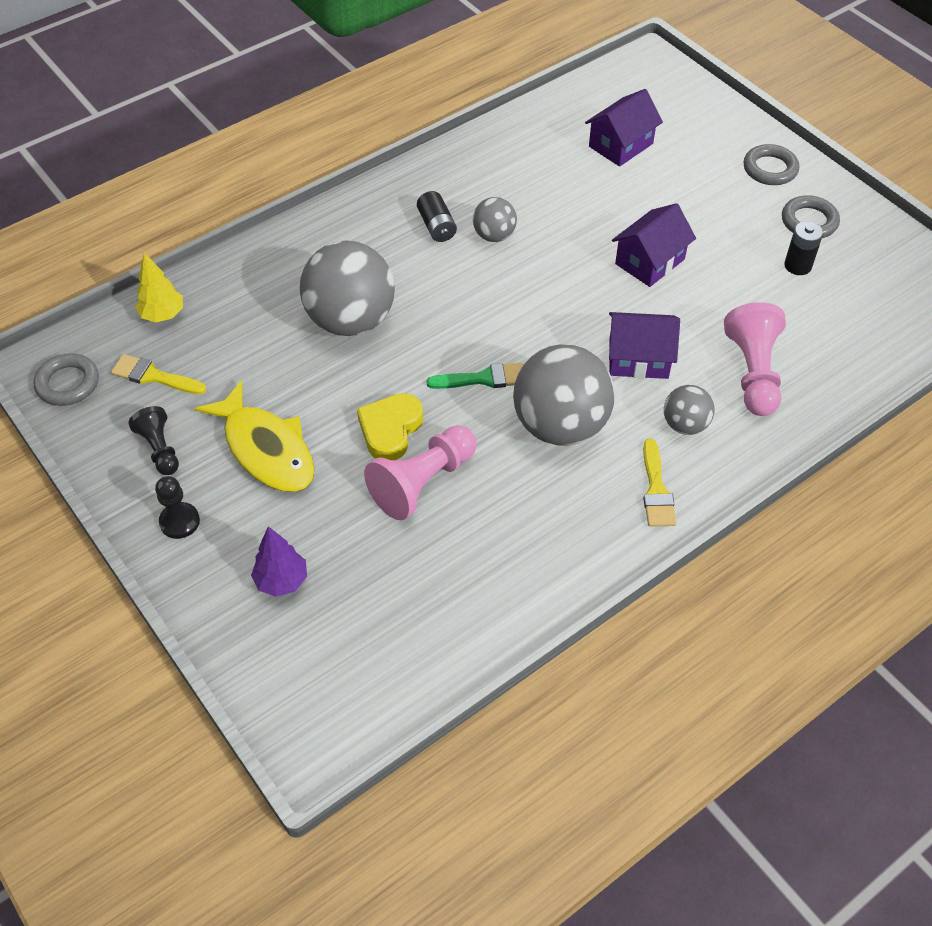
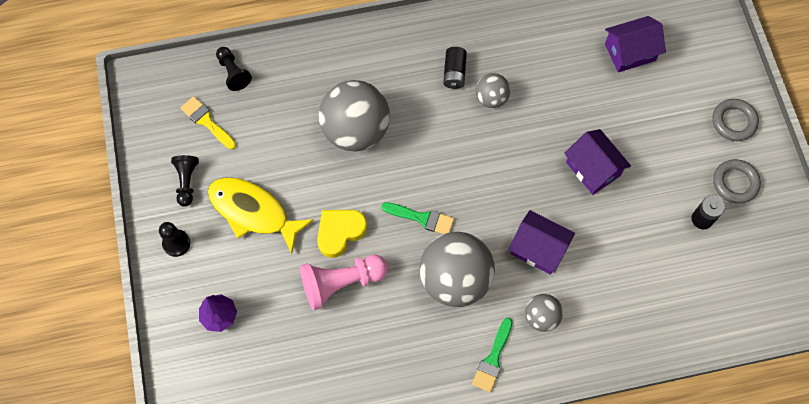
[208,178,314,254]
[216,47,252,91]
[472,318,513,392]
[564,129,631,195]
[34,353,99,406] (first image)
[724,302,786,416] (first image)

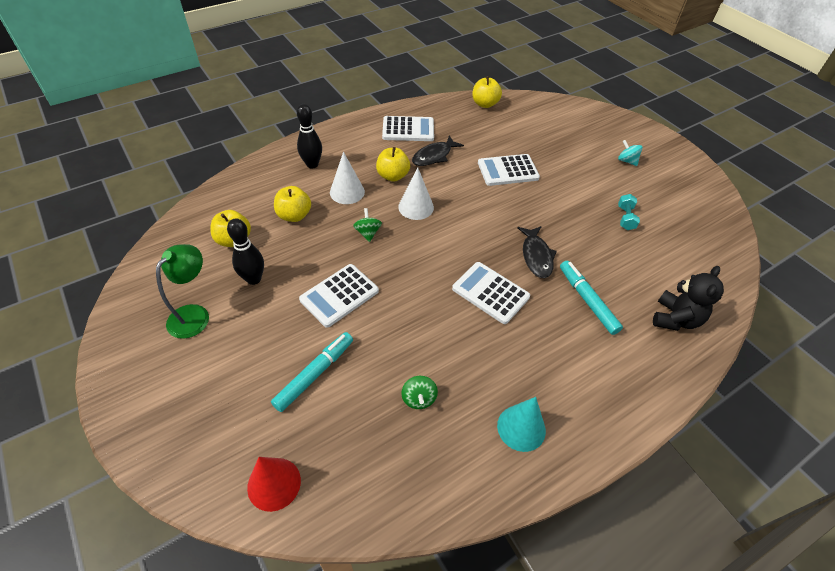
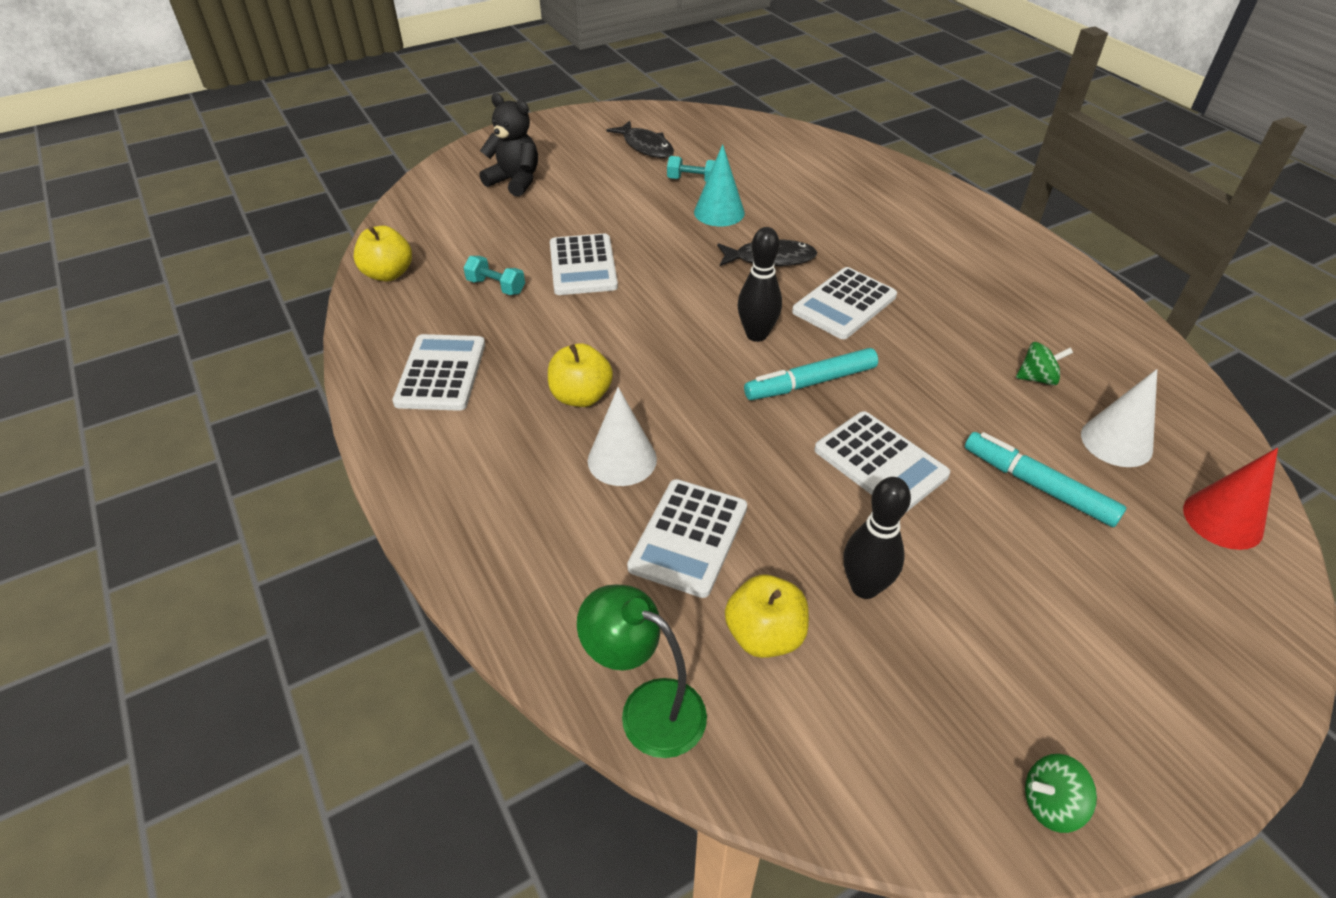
[463,256,525,295]
[480,93,538,197]
[577,584,707,758]
[606,121,674,158]
[627,479,747,598]
[694,144,745,227]
[738,227,782,342]
[744,348,878,400]
[1025,754,1097,833]
[1081,369,1157,467]
[618,140,643,166] (first image)

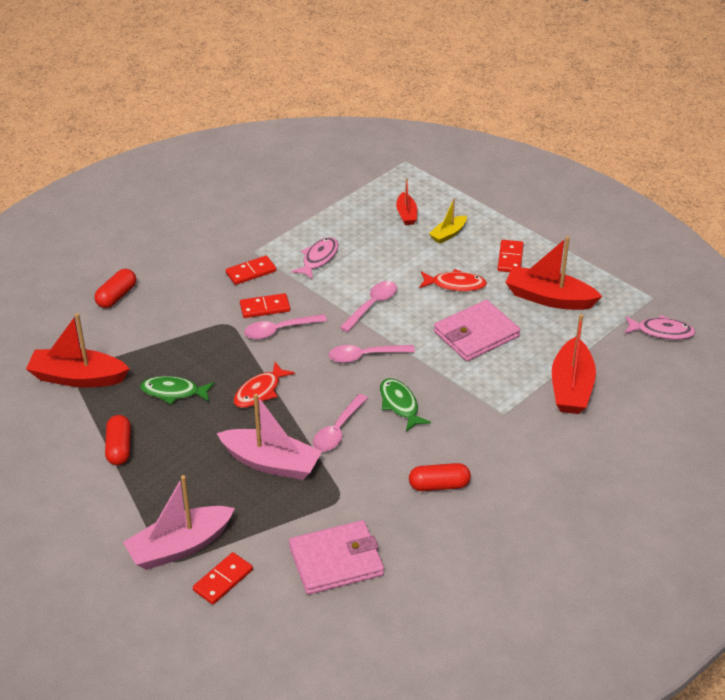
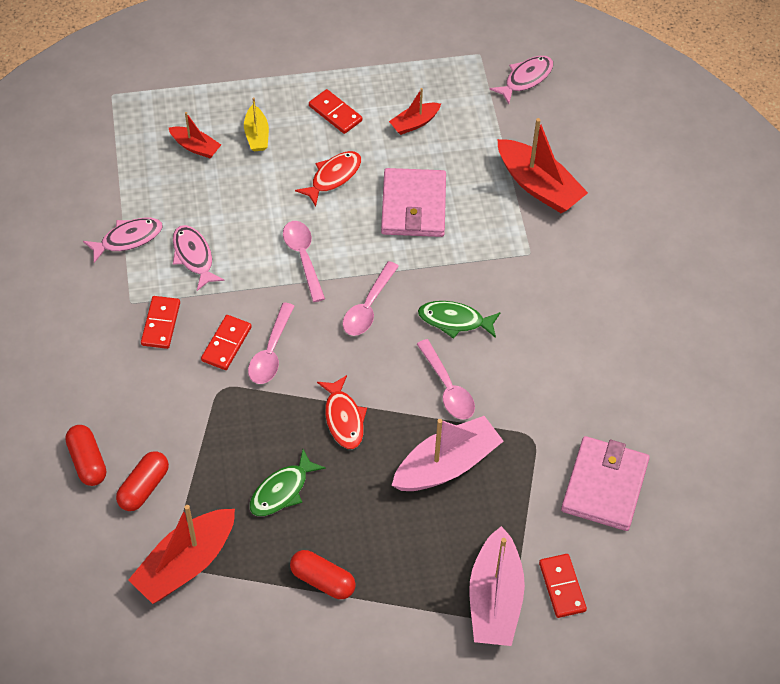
[83,218,163,263]
[116,451,169,511]
[389,88,441,135]

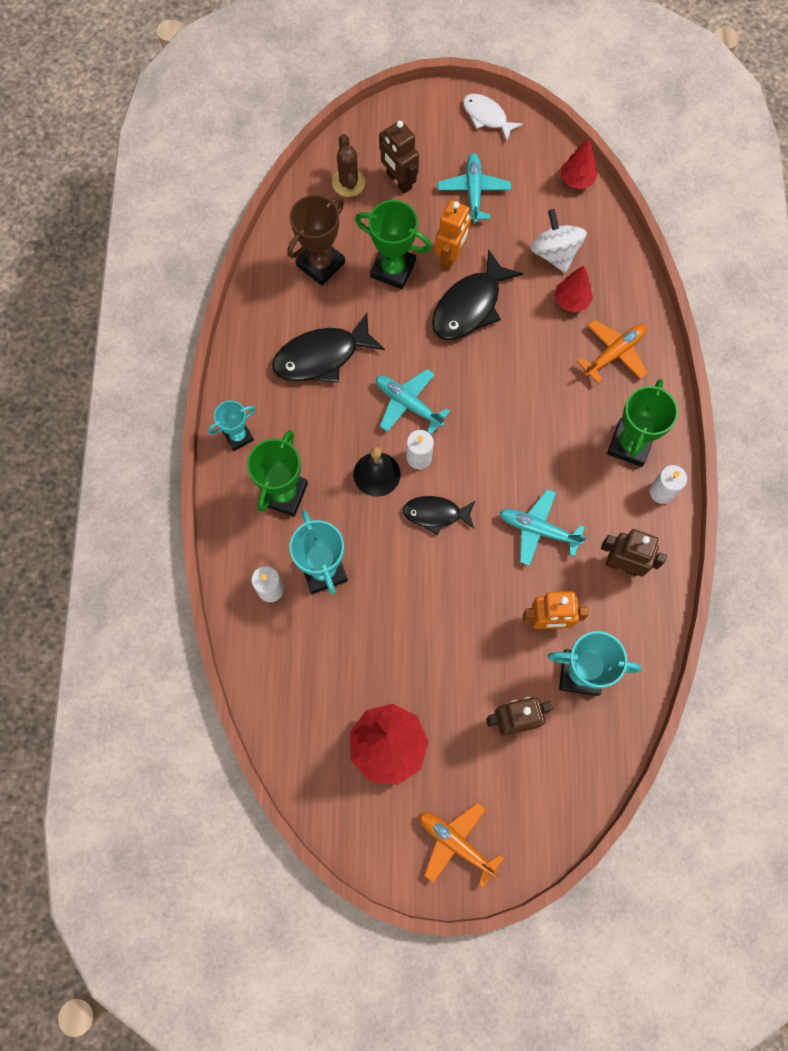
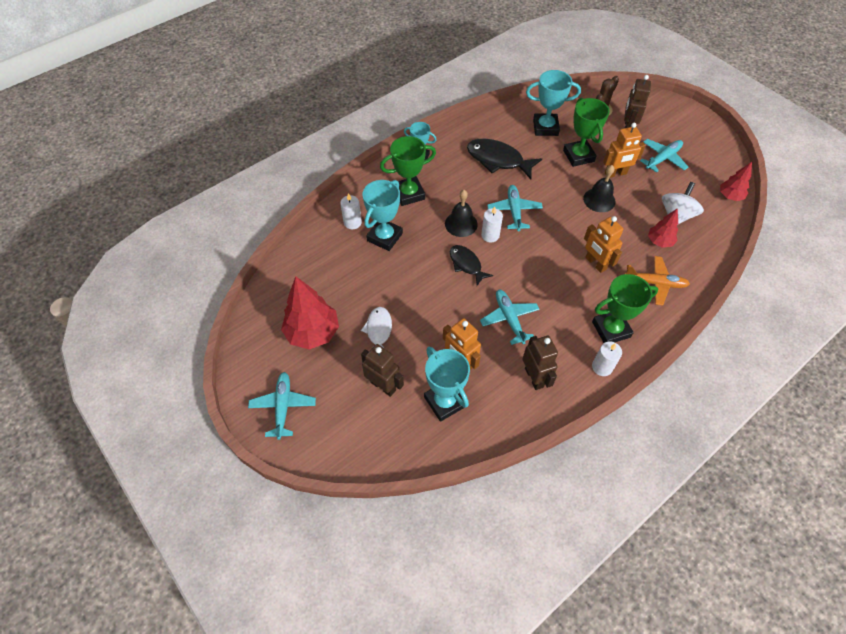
[248,372,316,440]
[361,307,392,349]
[526,70,581,136]
[583,165,616,212]
[584,216,623,273]

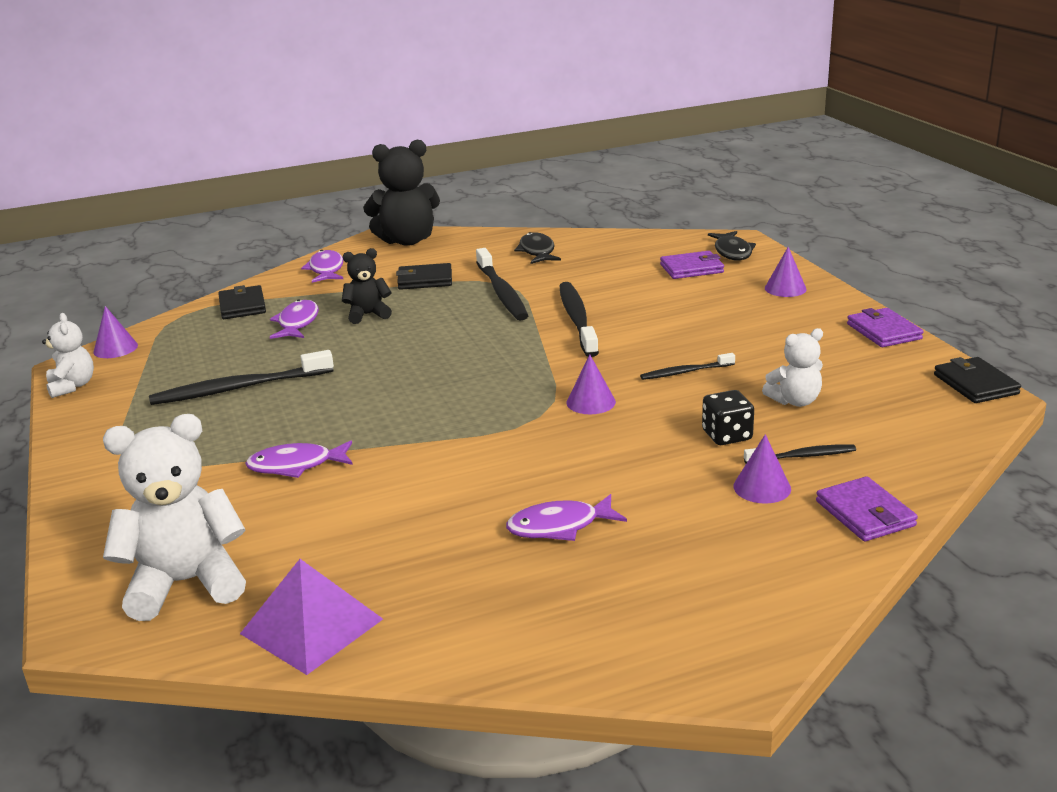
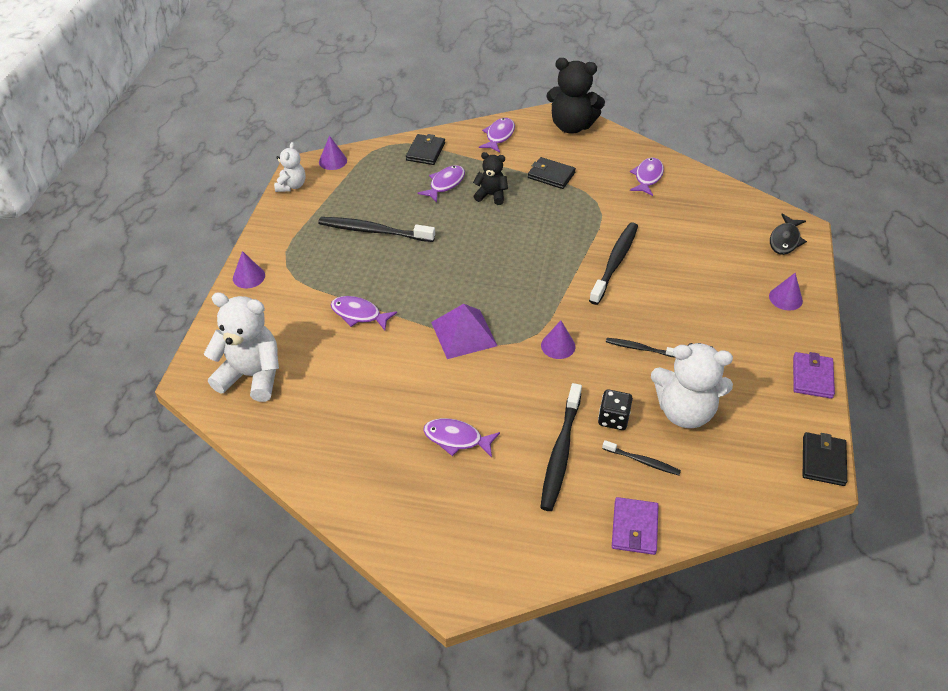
[233,251,265,288]
[431,304,497,359]
[540,383,582,511]
[630,158,664,196]
[651,343,733,428]
[660,251,724,279] (first image)

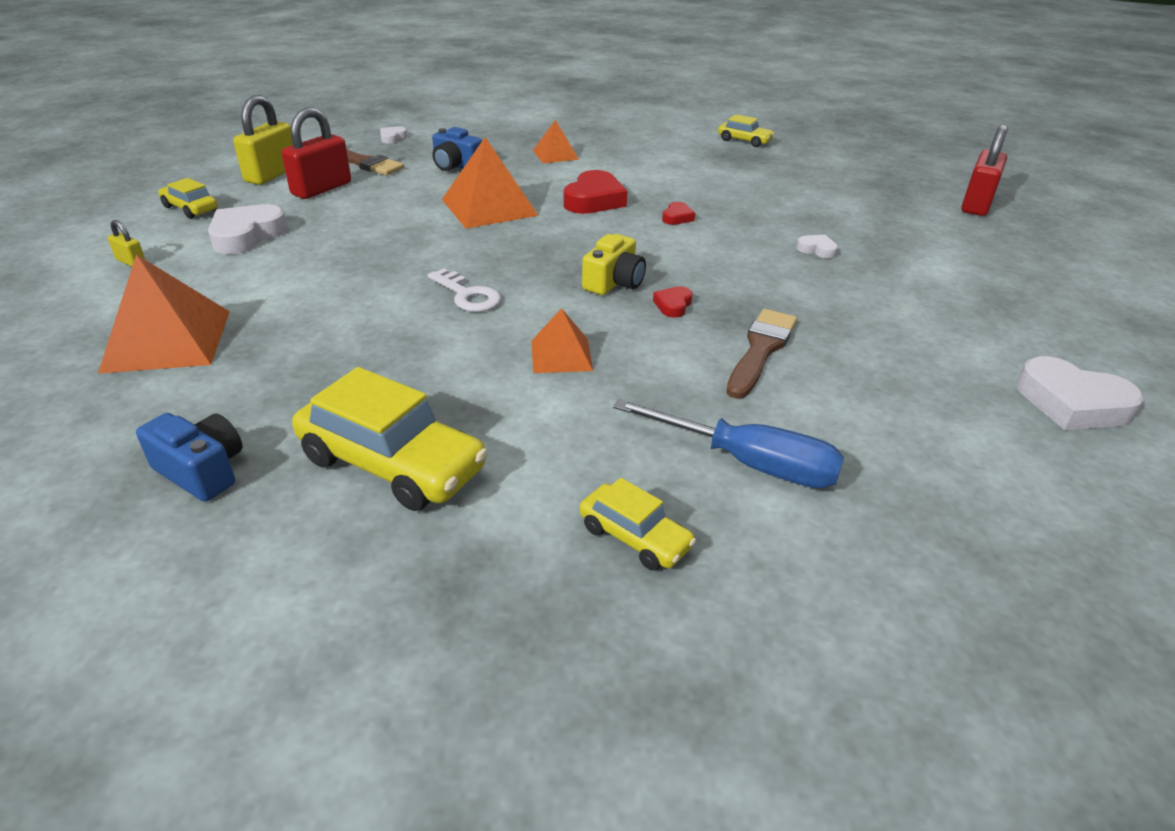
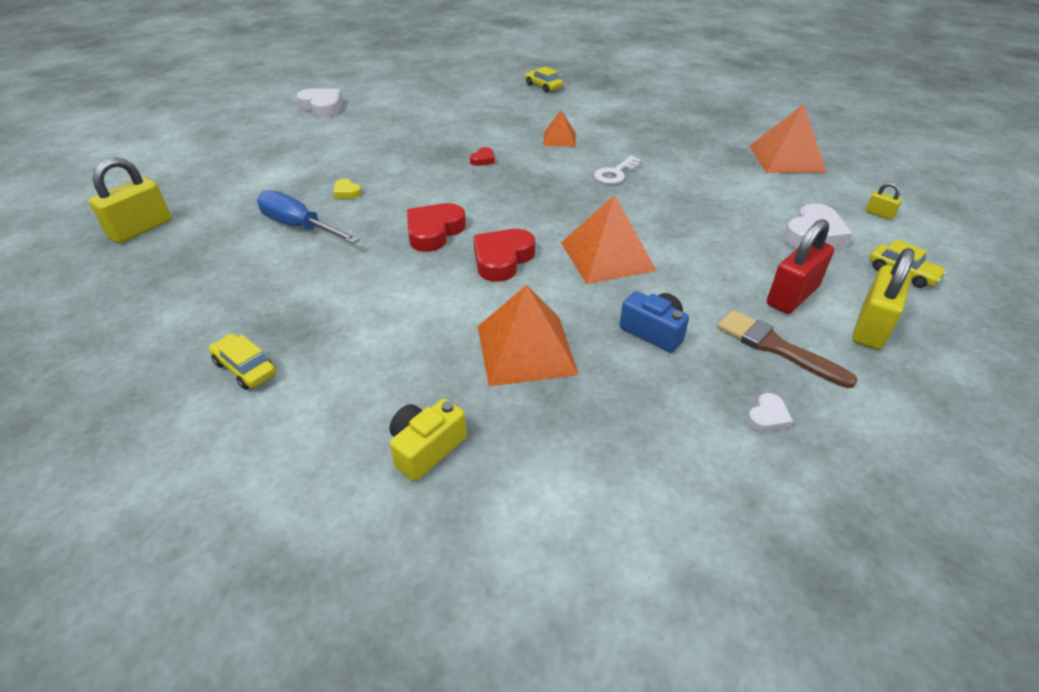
[89,157,171,244]
[257,190,360,244]
[333,179,362,198]
[389,398,467,481]
[407,203,466,252]
[478,285,579,386]
[594,156,641,184]
[136,413,242,502] (first image)
[292,367,488,511] (first image)
[726,309,797,399] (first image)

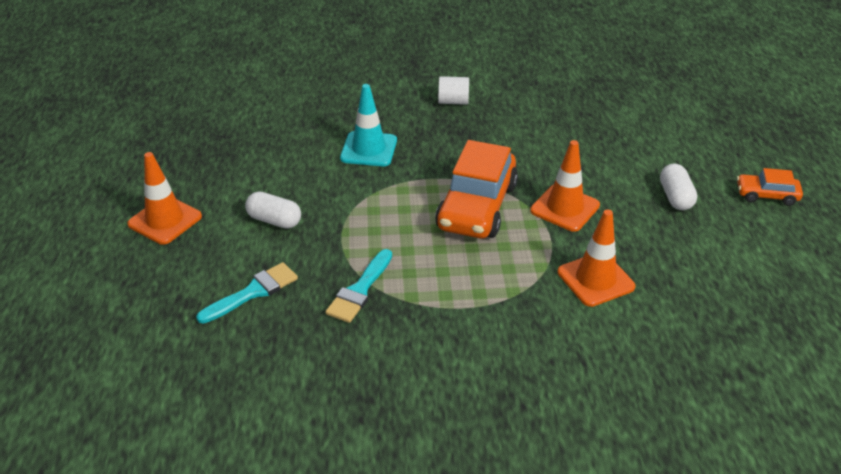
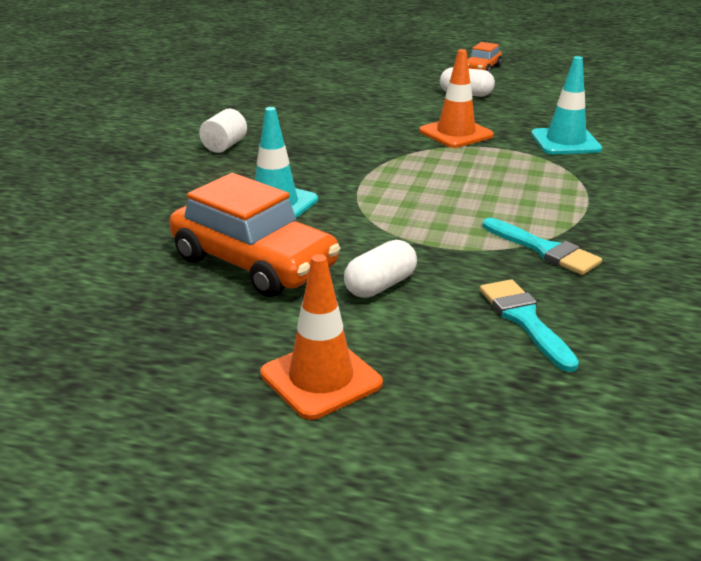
[169,173,340,297]
[531,56,602,154]

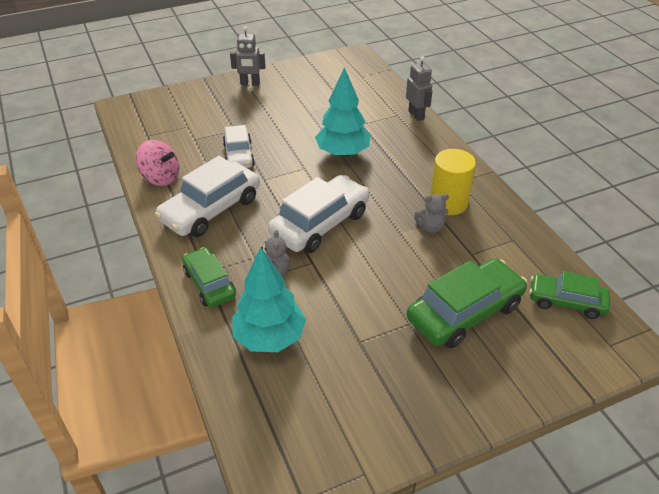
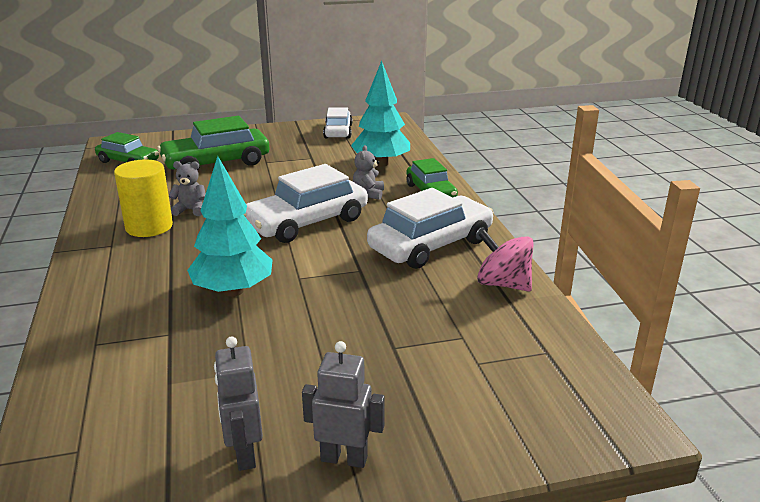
[214,336,263,471]
[323,108,353,138]

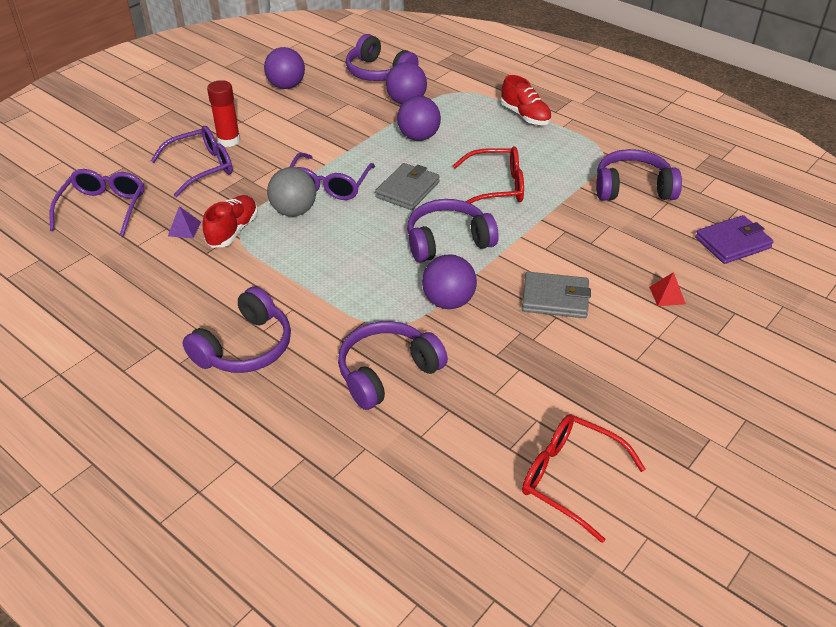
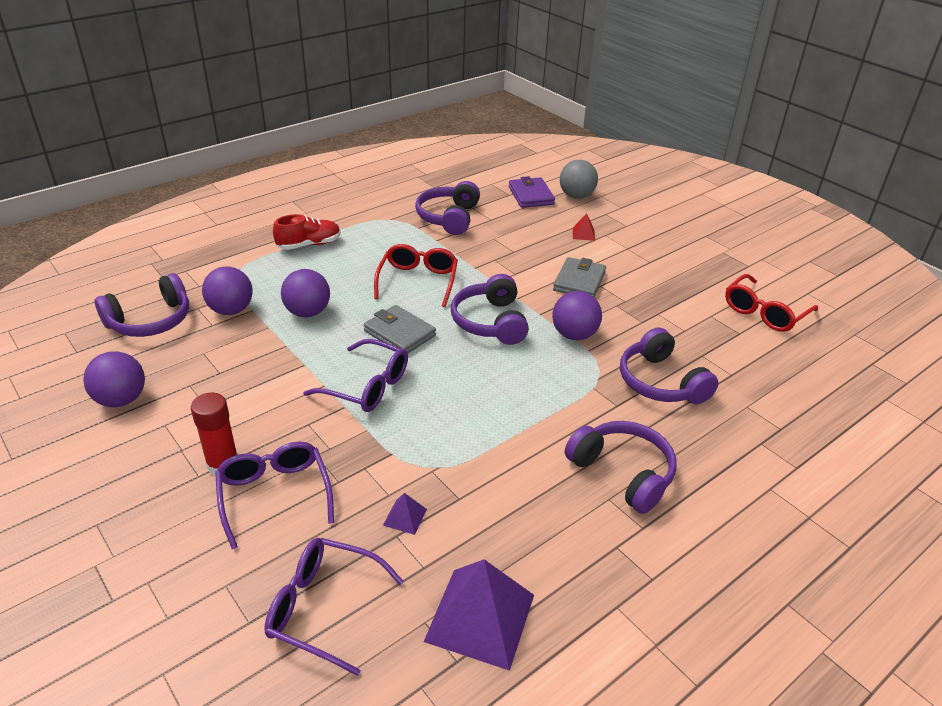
[424,559,534,671]
[560,160,598,199]
[203,195,258,248] (first image)

